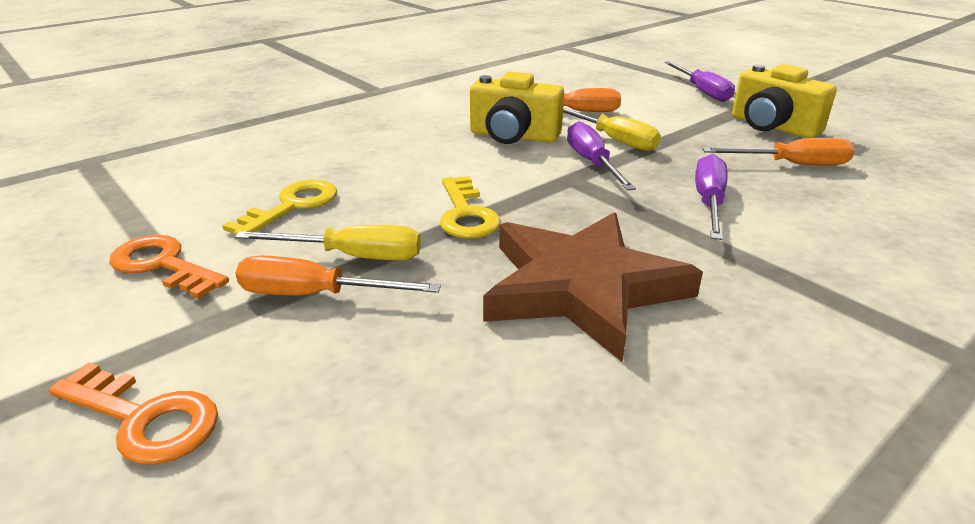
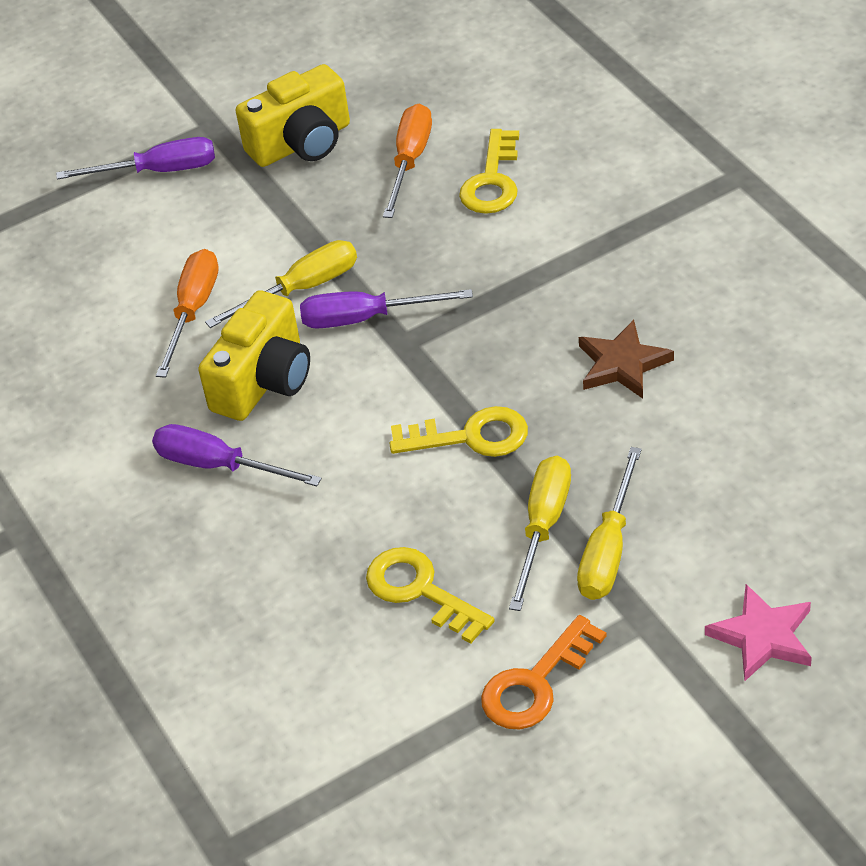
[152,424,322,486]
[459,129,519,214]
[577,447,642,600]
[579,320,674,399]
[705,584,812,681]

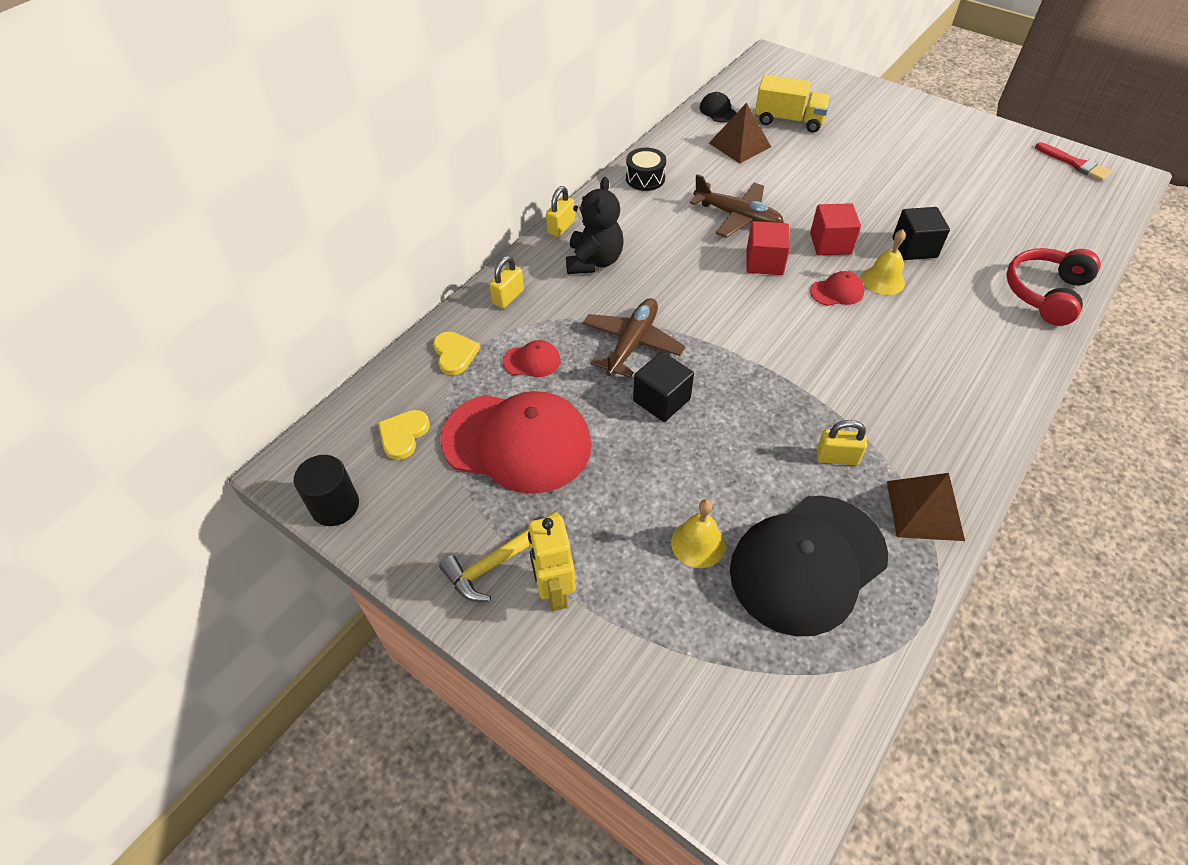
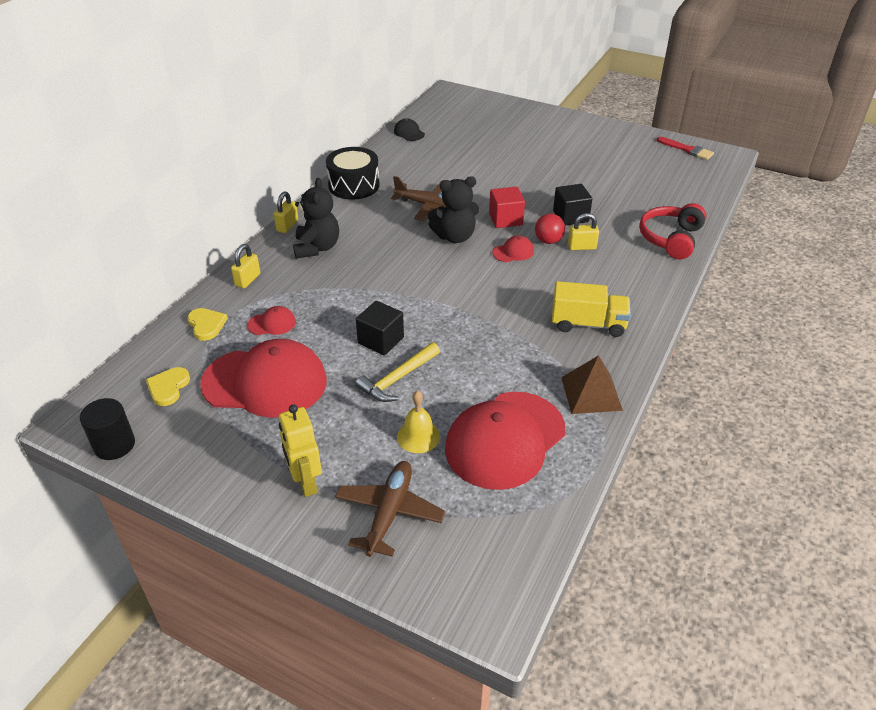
[326,147,380,200]
[335,461,445,557]
[355,342,440,402]
[428,176,479,243]
[445,392,565,490]
[535,213,565,244]
[552,281,631,337]
[568,213,599,250]
[709,103,771,163] (first image)

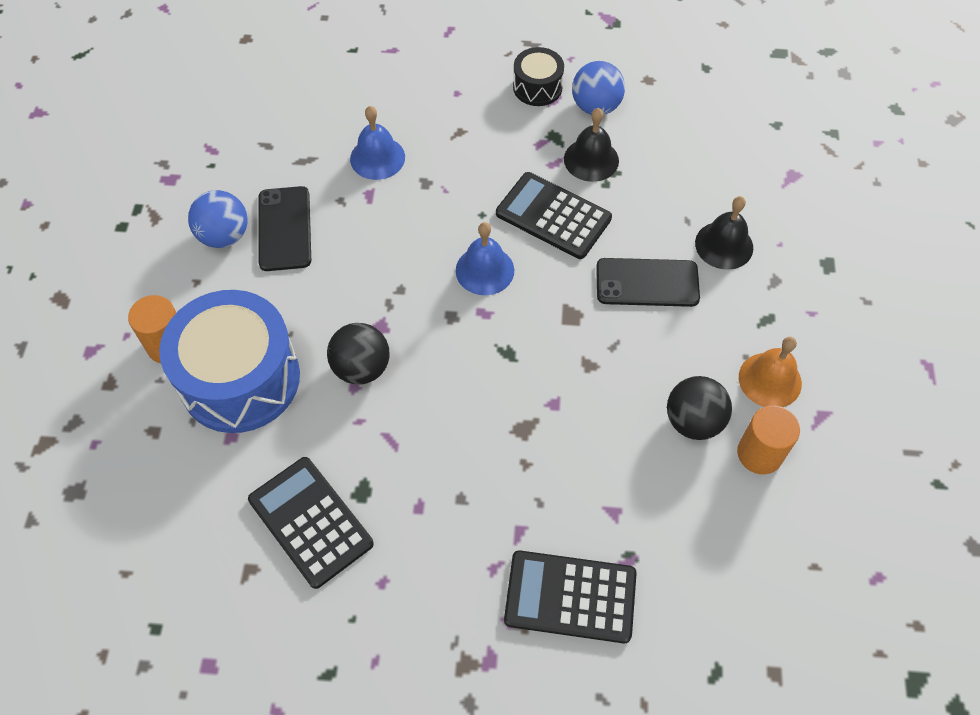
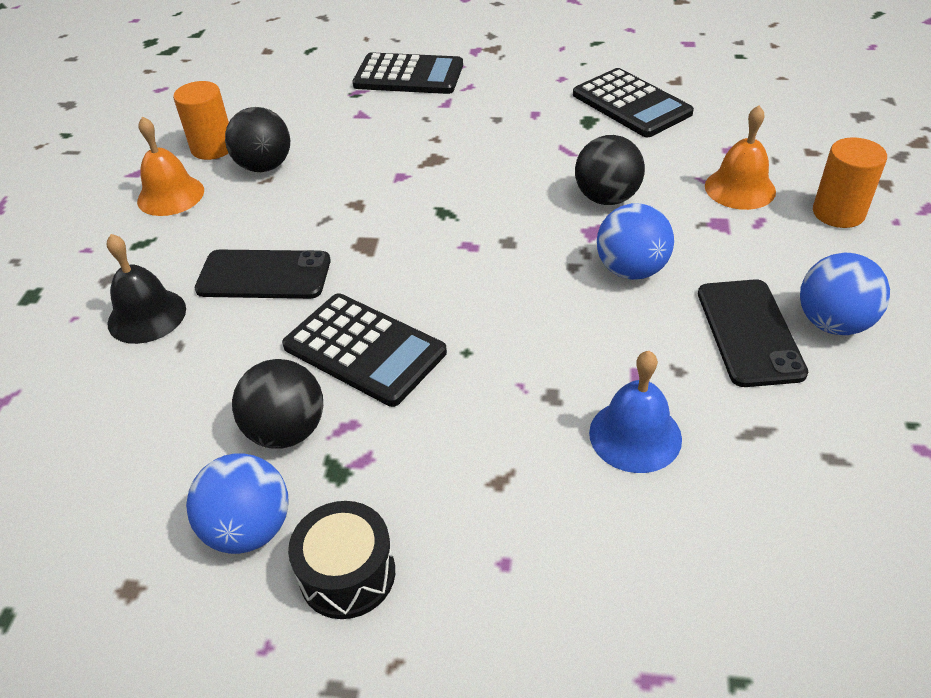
[232,359,323,449]
[597,203,674,280]
[705,105,776,210]
[456,222,514,295] (first image)

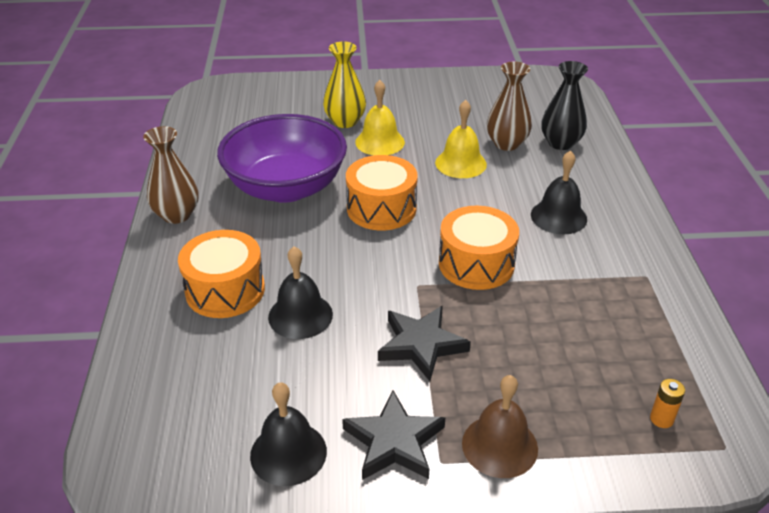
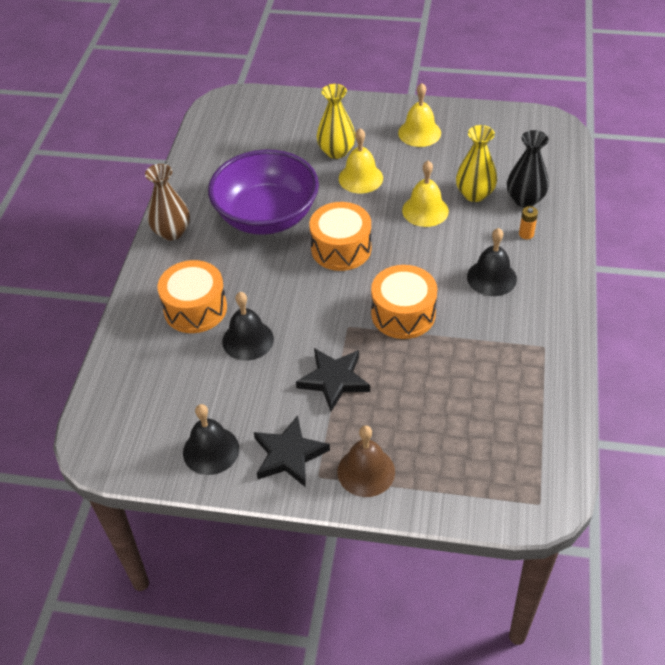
[398,83,441,147]
[456,125,497,202]
[519,206,538,239]

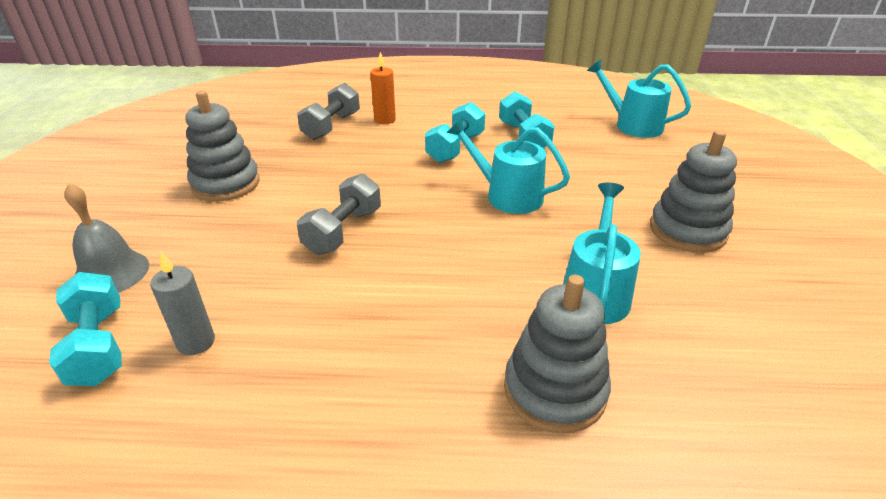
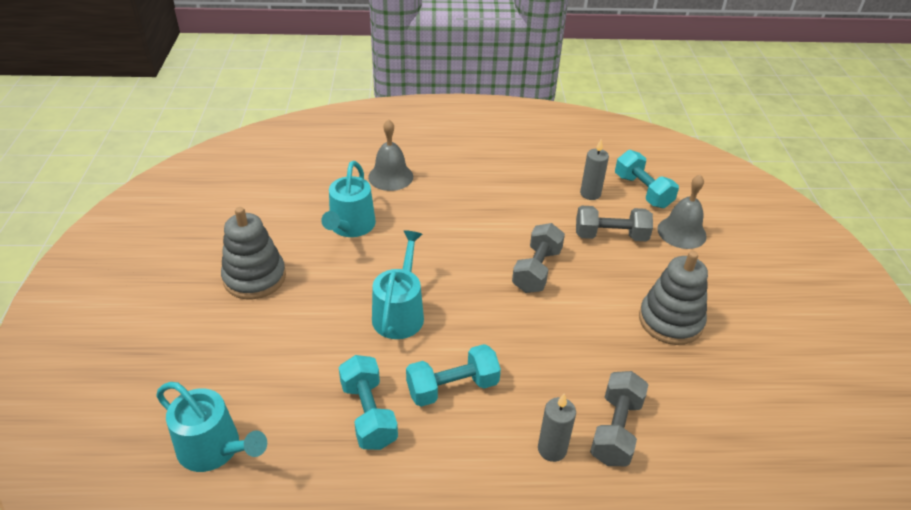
[368,119,413,191]
[372,230,424,339]
[406,344,501,407]
[538,394,576,462]
[576,206,653,242]

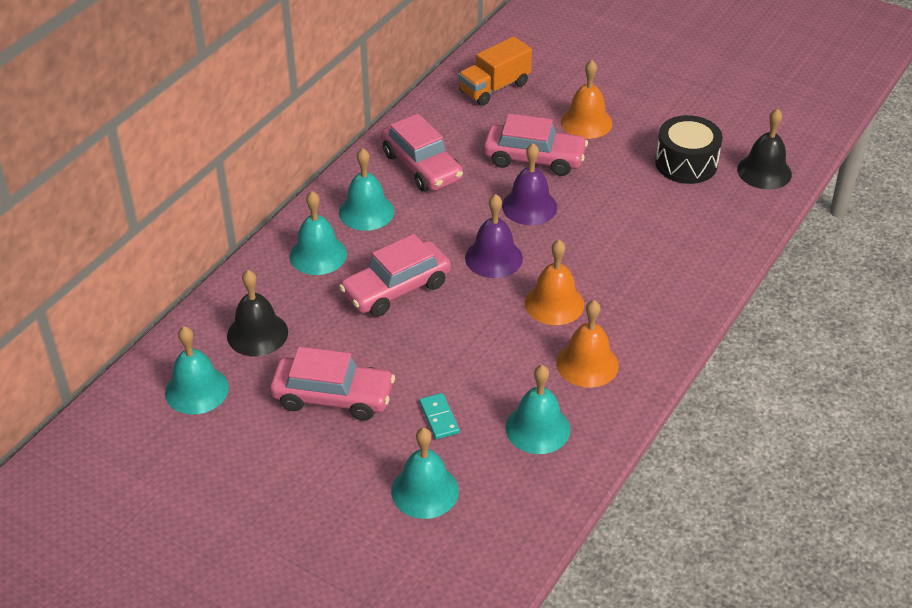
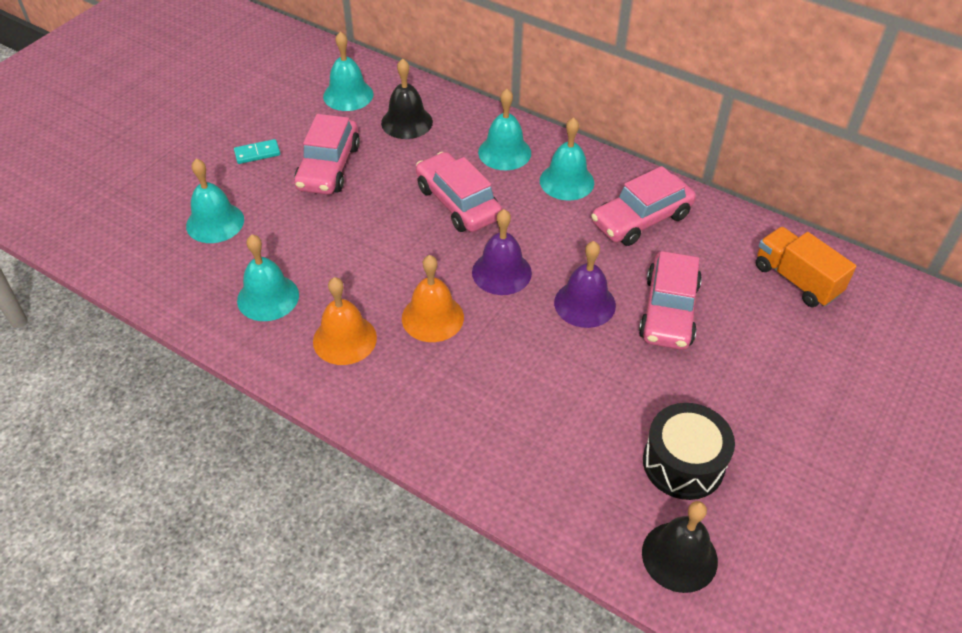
[234,139,280,164]
[561,60,613,139] (first image)

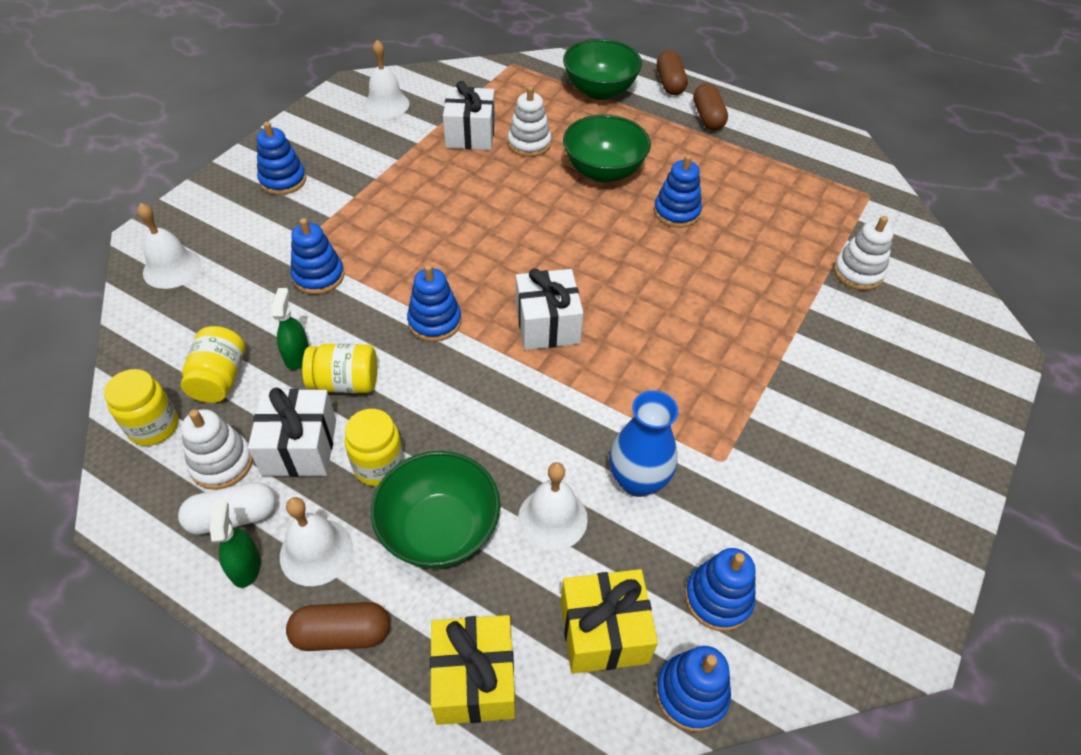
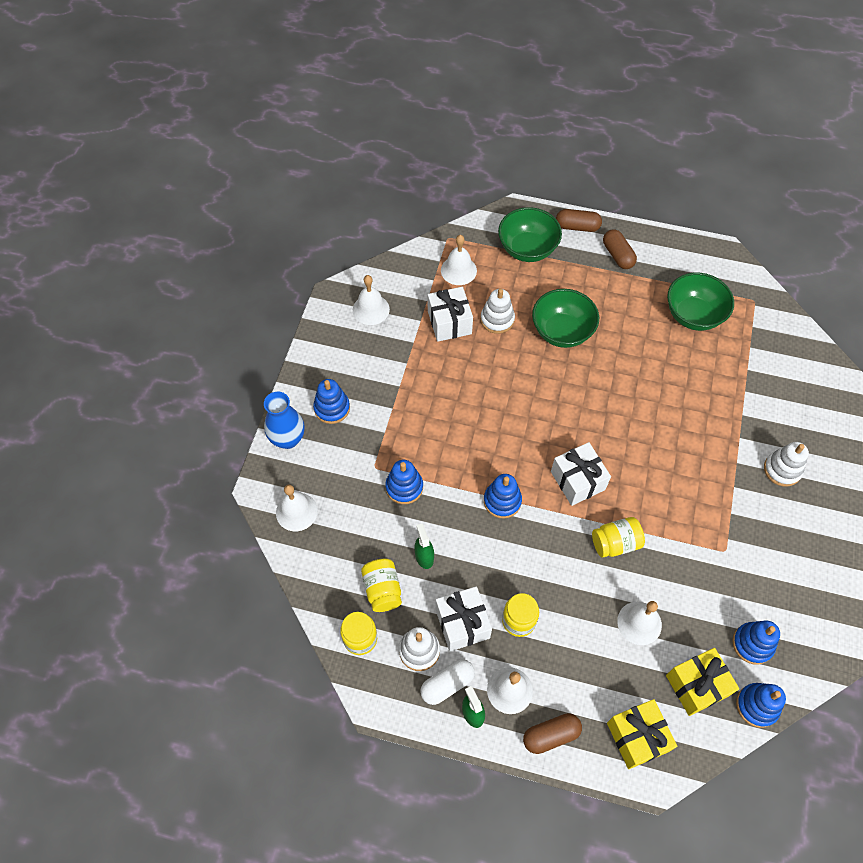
[264,392,305,449]
[441,235,477,285]
[556,209,602,232]
[592,517,645,558]
[667,273,734,331]
[764,442,809,487]
[654,155,702,228] (first image)

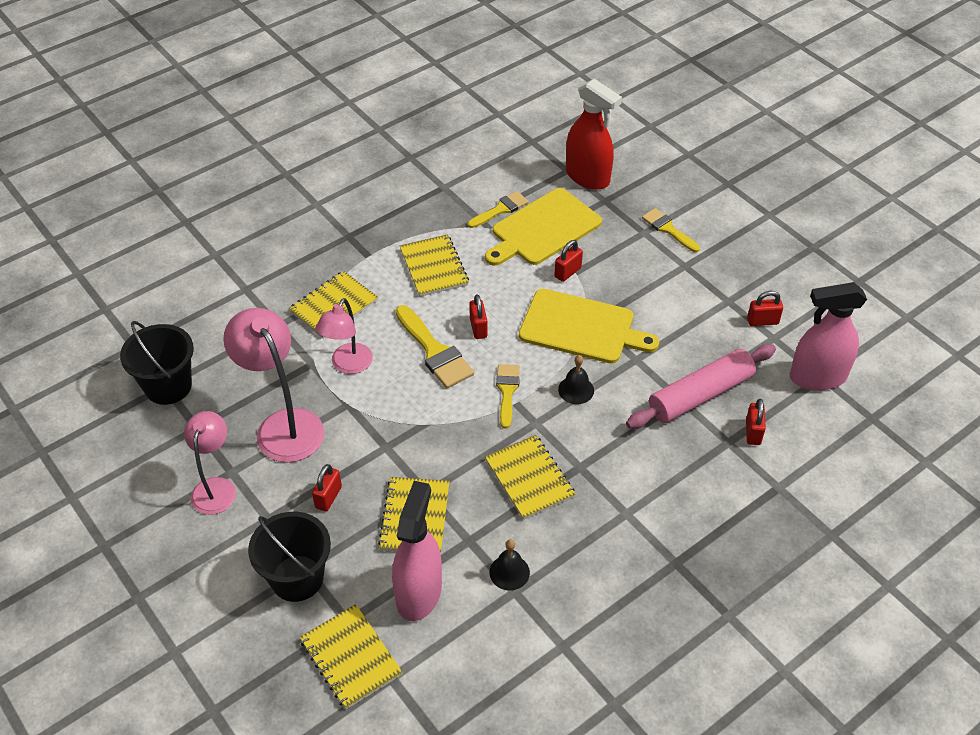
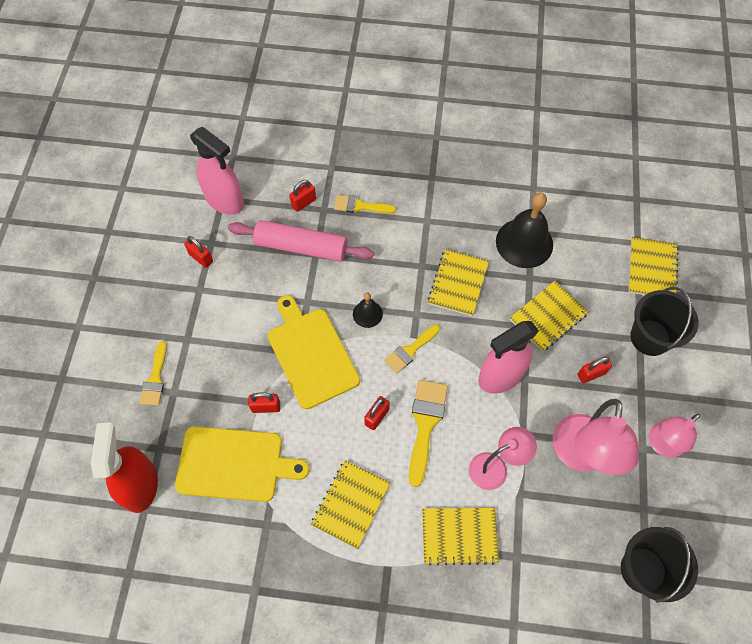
[334,195,396,213]
[478,321,539,394]
[496,192,553,268]

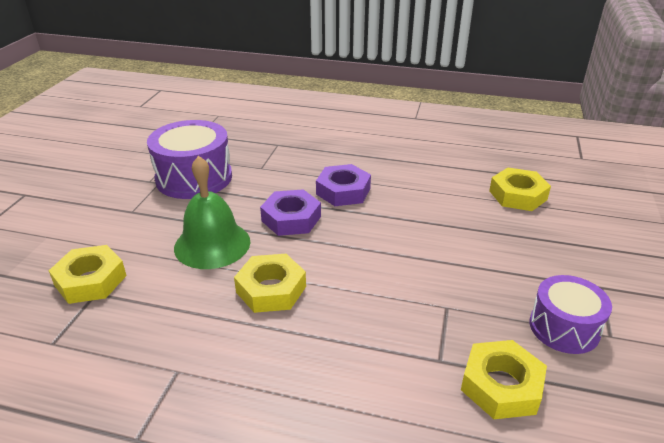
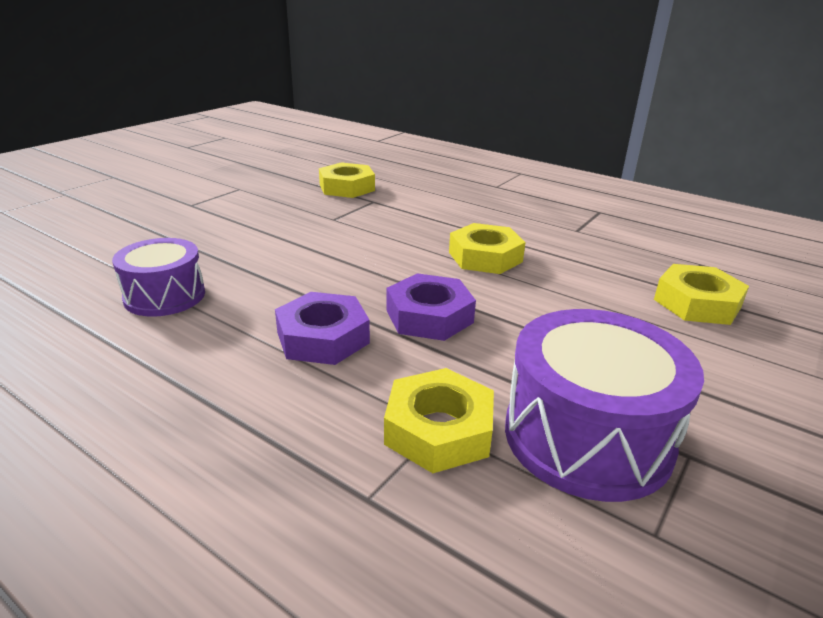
[112,238,205,317]
[384,368,494,473]
[174,156,250,269] (first image)

